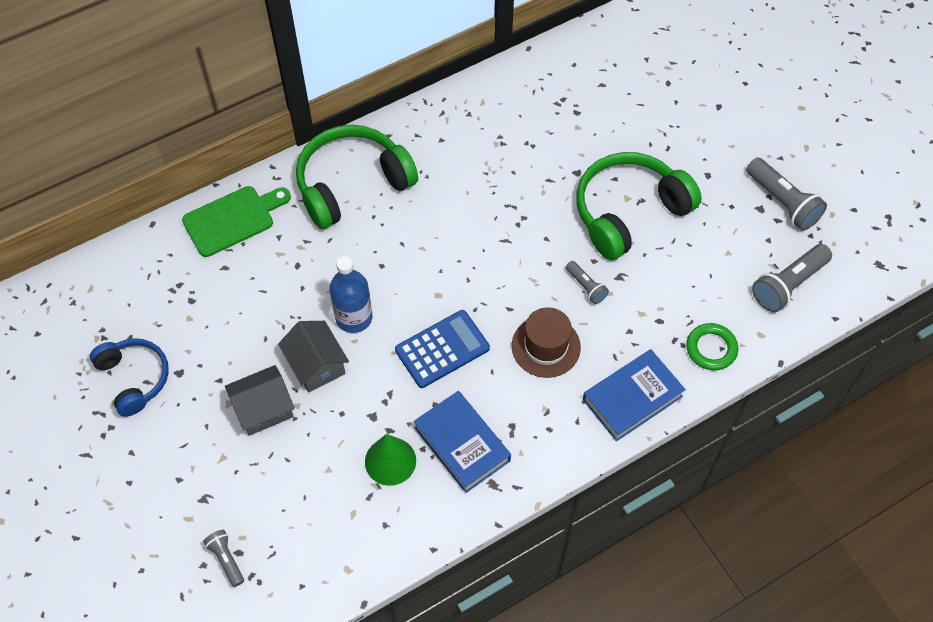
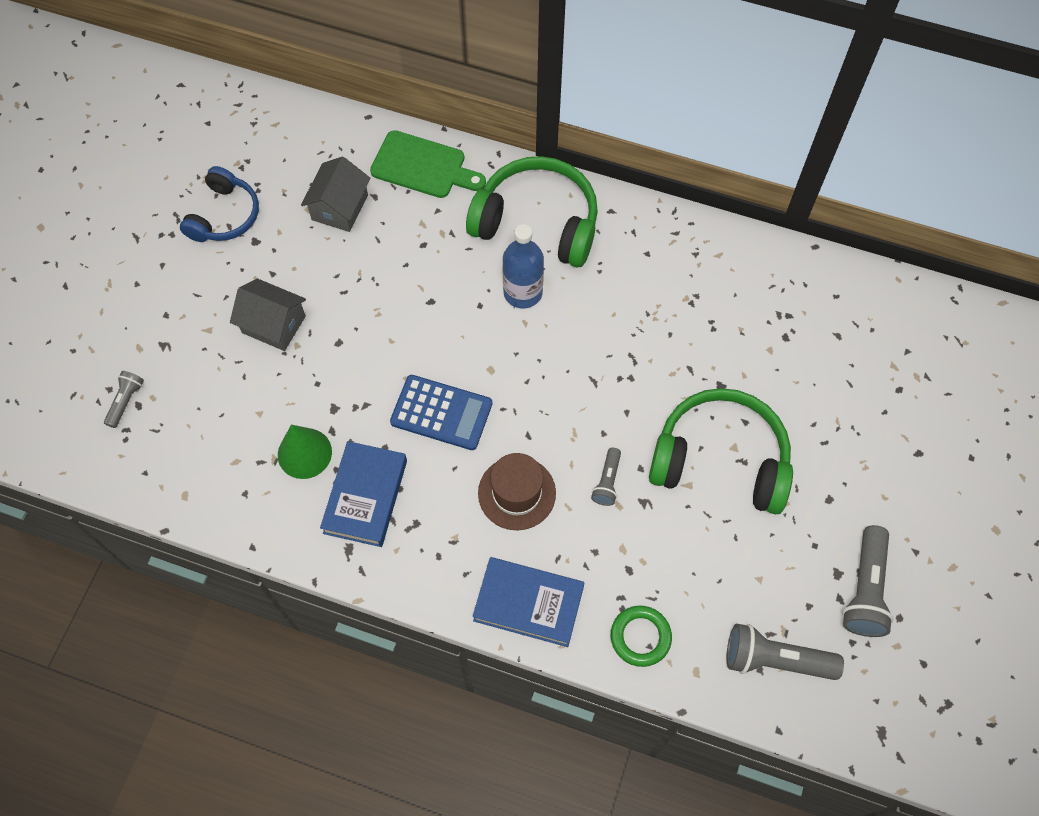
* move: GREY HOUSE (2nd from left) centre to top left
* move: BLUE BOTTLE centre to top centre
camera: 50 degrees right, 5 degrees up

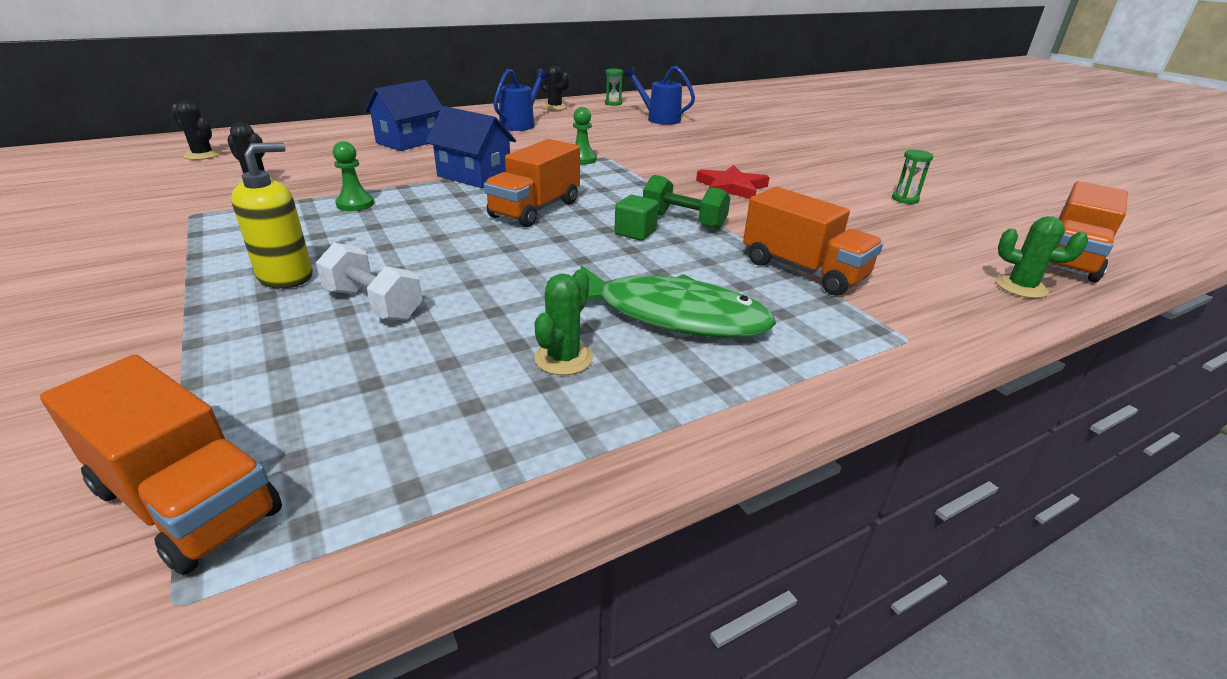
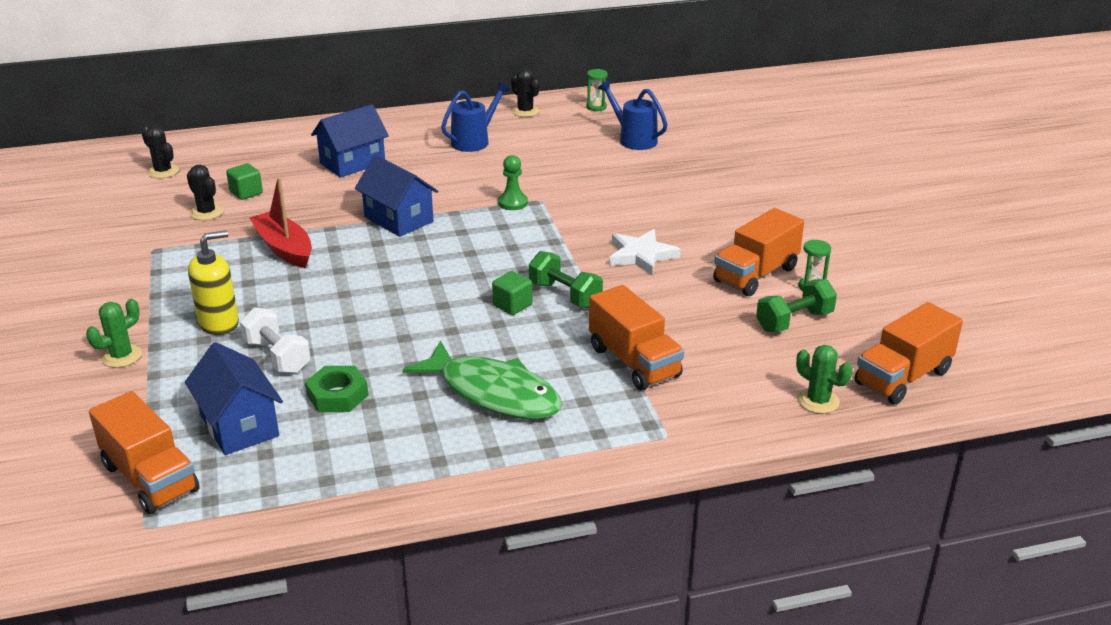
* insert: BLUE HOUSE (1st from left) middle left
* insert: GREEN CUBE (1st from left) top left
* insert: GREEN NUT middle left
* insert: GREEN DUMBBELL (2nd from left) middle right
* move: ORANGE TRUCK (2nd from left in the first image) top centre to ORANGE TRUCK (3rd from left) middle right
* move: GREEN CACTUS (1st from left) centre to middle left
* replace: GREEN PAWN (1st from left) top left to RED BOAT middle left
* recolor: RED STAR top centre to WHITE STAR centre
camera: 15 degrees right, 0 degrees up

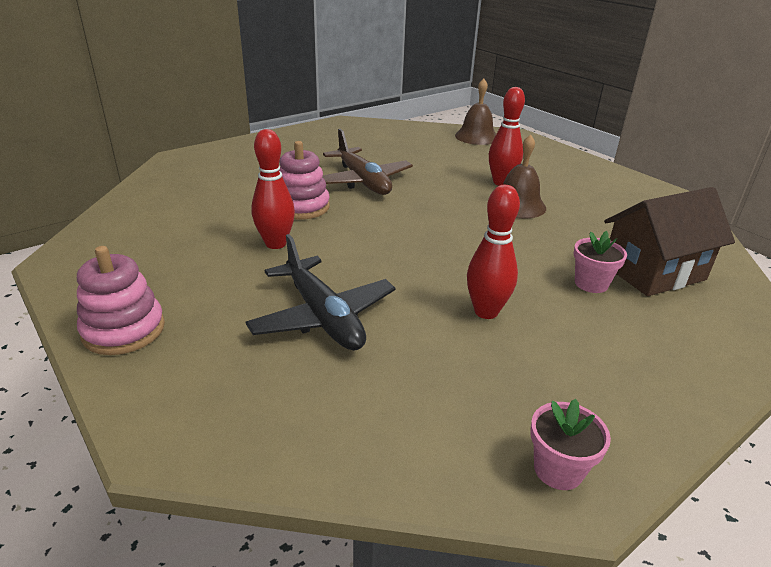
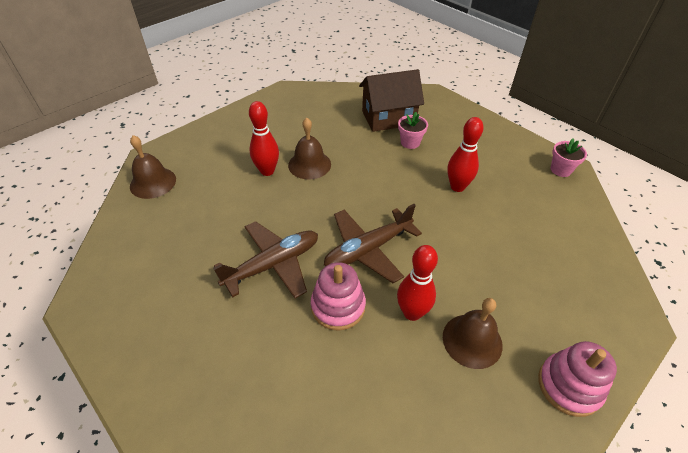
* delete: BLACK PLANE centre
* insert: BROWN PLANE (2nd from left) centre
* insert: BROWN BELL (3rd from left) bottom right
* rotate: BROWN HOUSE middle right = top centre 75 degrees counterclockwise
camera: 95 degrees left, 15 degrees up

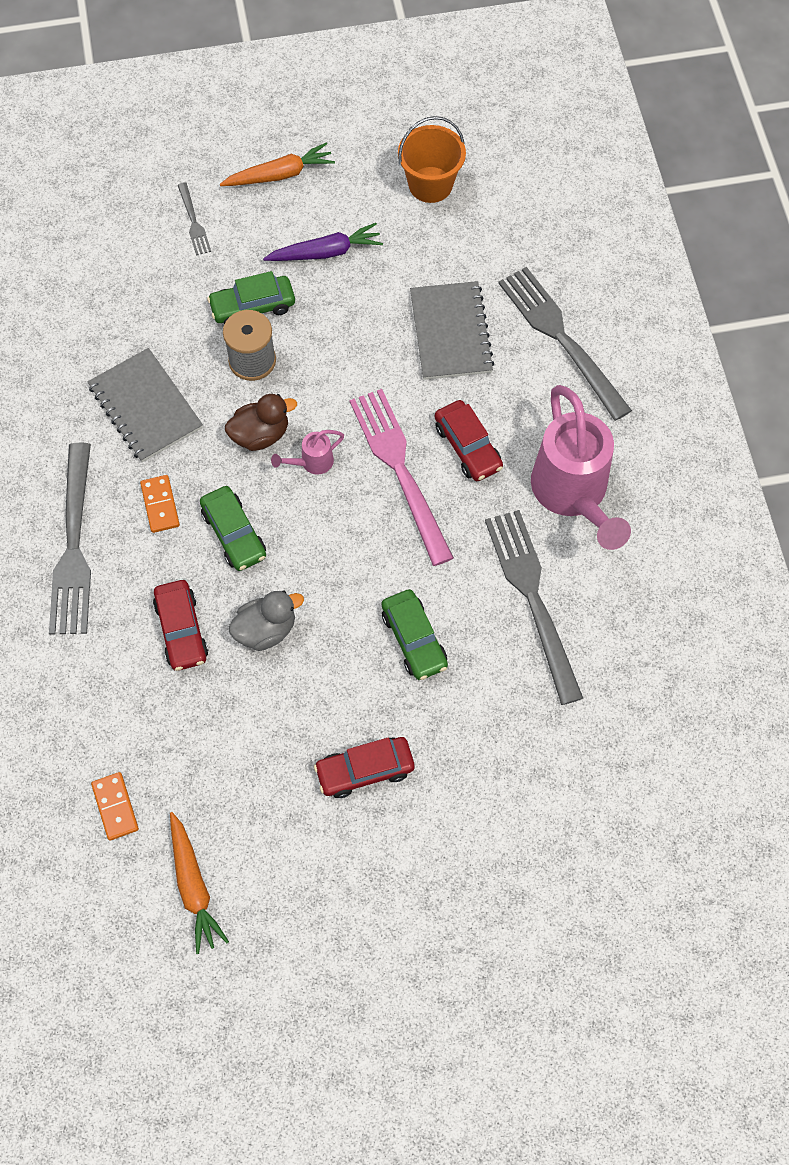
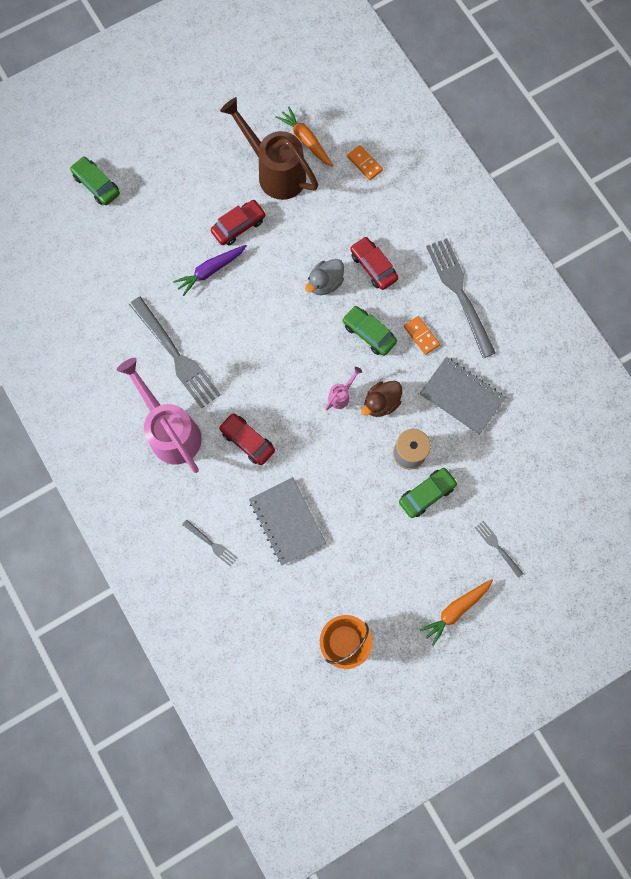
* delete: PINK FORK centre
* insert: BROWN WATERING CAN top centre
* move: PURPLE CARROT top centre to top left
* move: GREEN CAR (3rd from left in the first image) centre to GREEN CAR (1st from left) top left
* resize: GREY FORK (4th from left in the first image) top right = middle left x0.47
camera: 160 degrees right, 10 degrees up

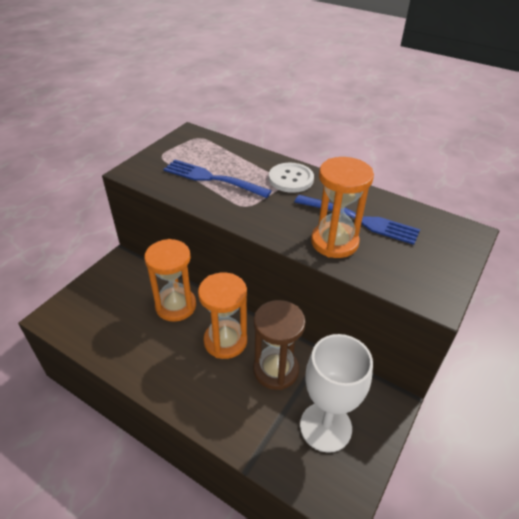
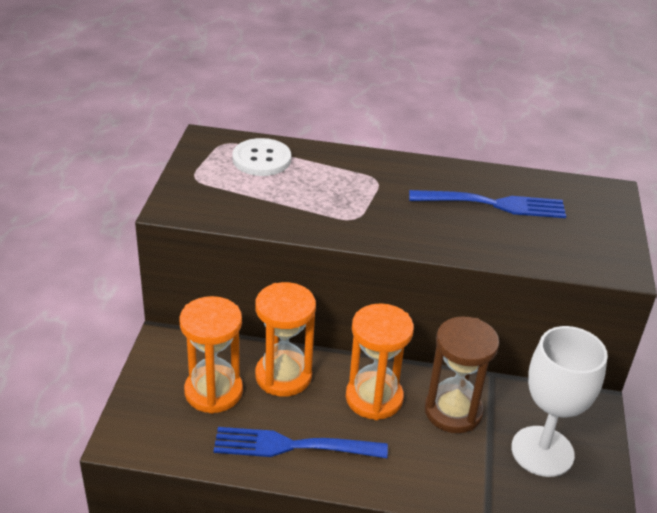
* move: BLUE FORK (1st from left) centre to bottom centre
* move: WHITE BUTTON centre to top centre
* move: ORANGE HOURGLASS (3rd from left in the first image) centre to ORANGE HOURGLASS (1st from left) bottom left
camera: 25 degrees left, 5 degrees down

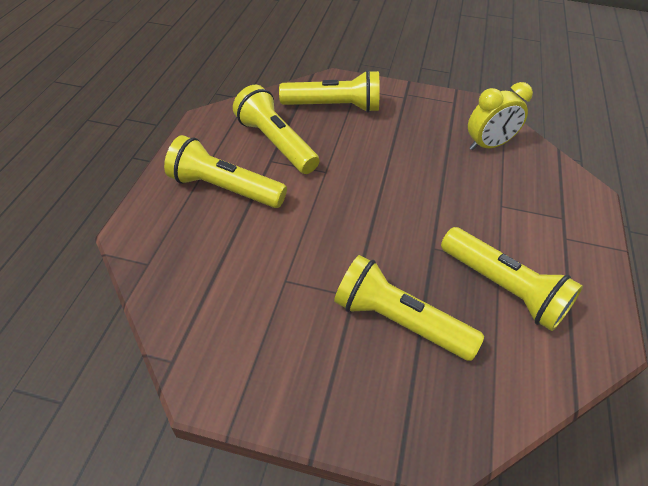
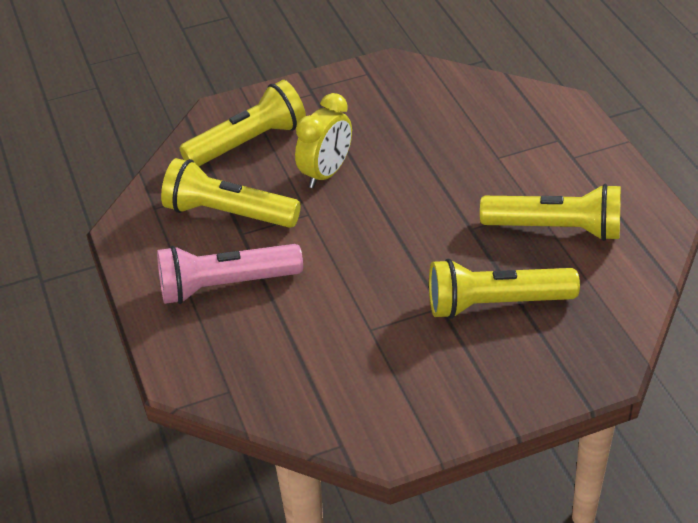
* move: YELLOW CLOCK top right to top centre
* recolor: YELLOW FLASHLIGHT (1st from left) centre to PINK FLASHLIGHT middle left
camera: 30 degrees left, 5 degrees down

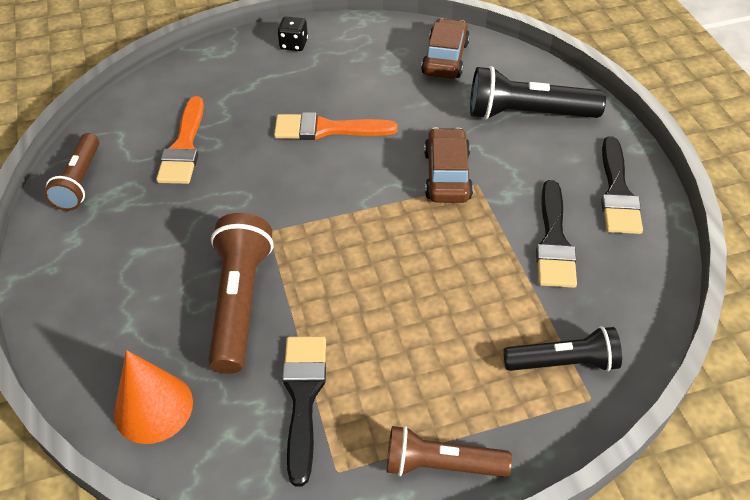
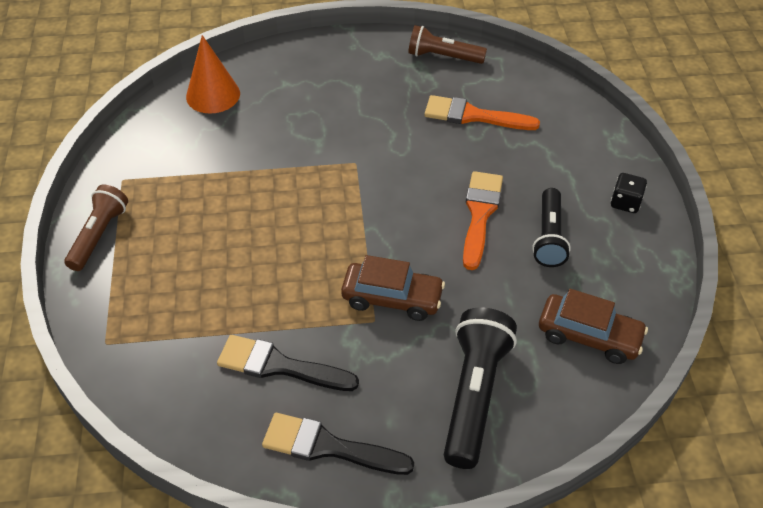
* delete: BROWN FLASHLIGHT (2nd from left) middle left
* delete: BLACK BRUSH (1st from left) bottom centre
* move: BLACK FLASHLIGHT (2nd from left) bottom right to middle right
camera: 100 degrees right, 0 degrees up

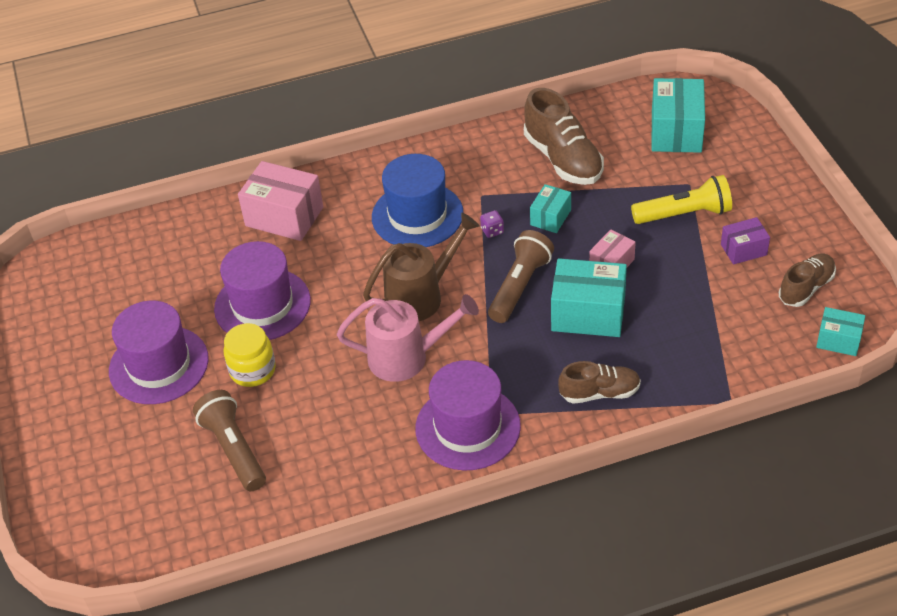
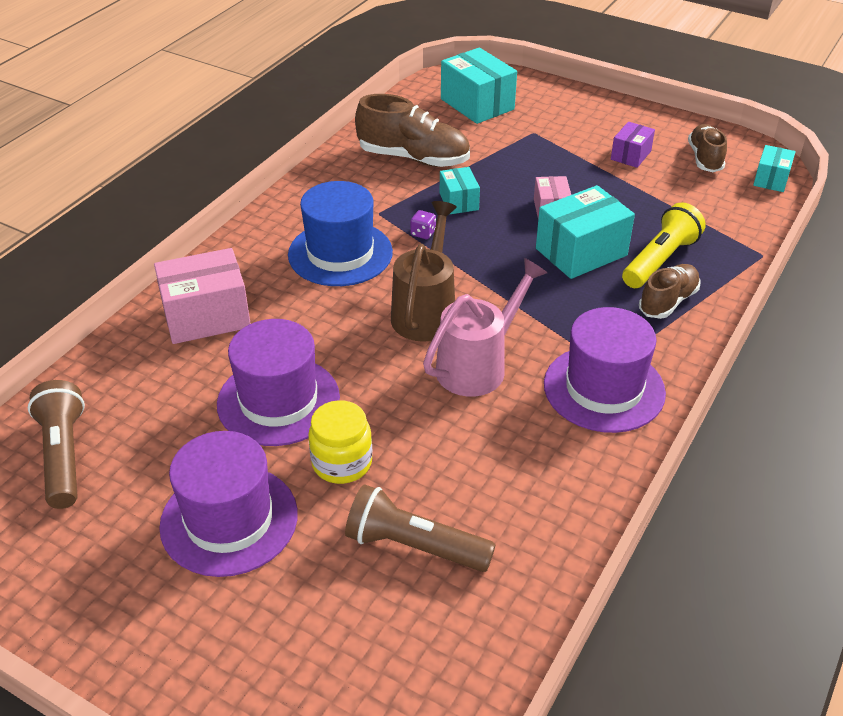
* move: BROWN FLASHLIGHT (2nd from left in the first image) centre to BROWN FLASHLIGHT (1st from left) middle left
* move: YELLOW FLASHLIGHT top right to middle right
* rotate: TURQUOISE BOX (4th from left) middle right = top right 45 degrees counterclockwise
camera: 45 degrees left, 5 degrees down

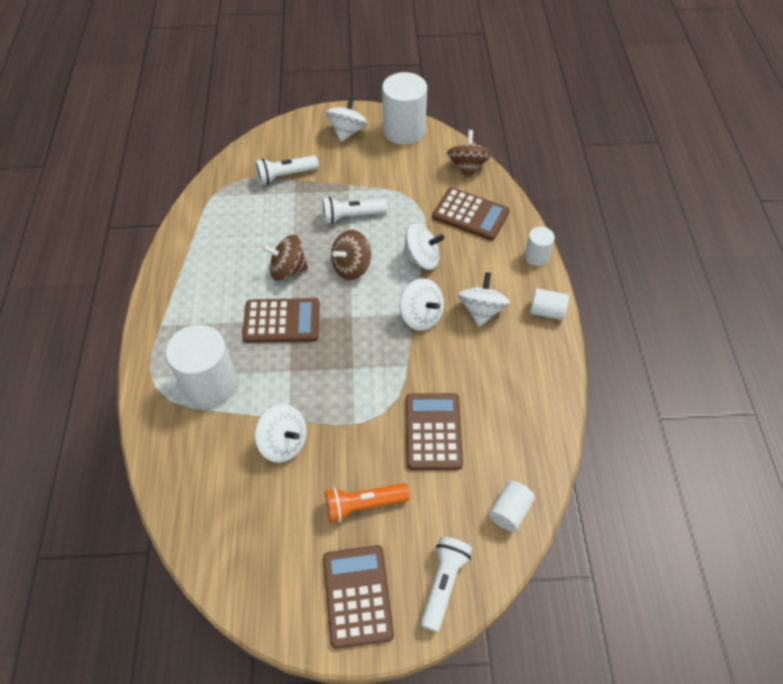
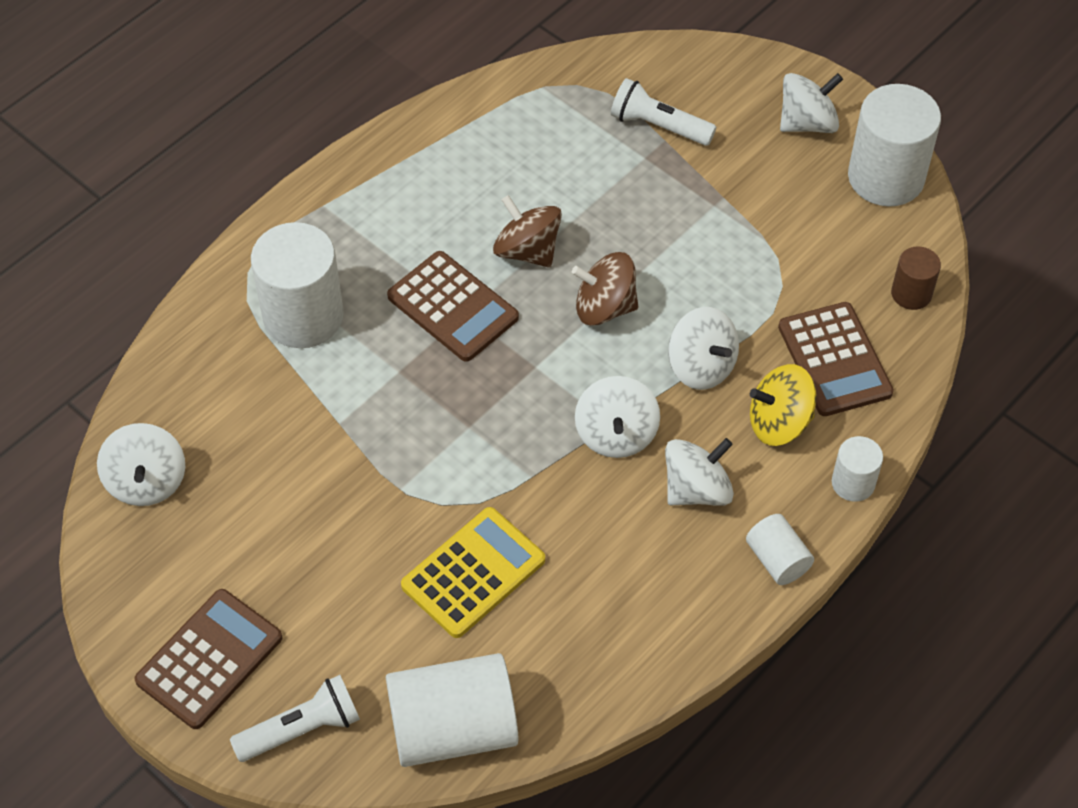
* delete: WHITE FLASHLIGHT (2nd from left) top centre
* delete: ORANGE FLASHLIGHT bottom centre
* insert: YELLOW SPINNING TOP middle right
* move: WHITE SPINNING TOP (1st from left) centre to middle left
* replace: BROWN SPINNING TOP (3rd from left) top centre to BROWN CYLINDER middle right
* recolor: BROWN CALCULATOR (3rd from left) centre to YELLOW CALCULATOR bottom centre
* resize: WHITE CYLINDER (3rd from left in the first image) bottom centre = bottom centre x1.95
camera: 45 degrees right, 0 degrees up

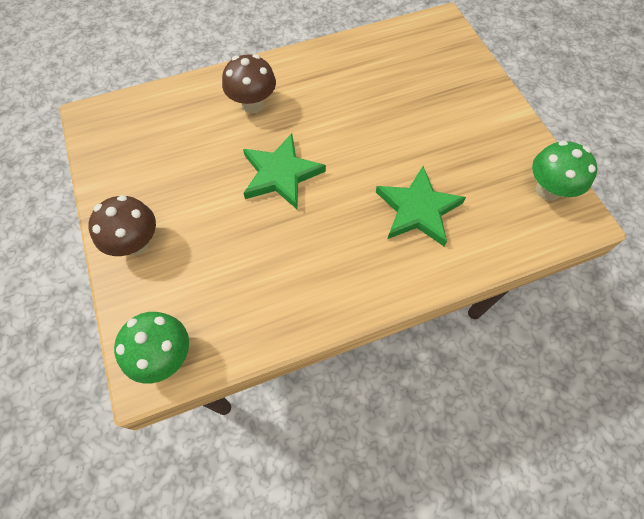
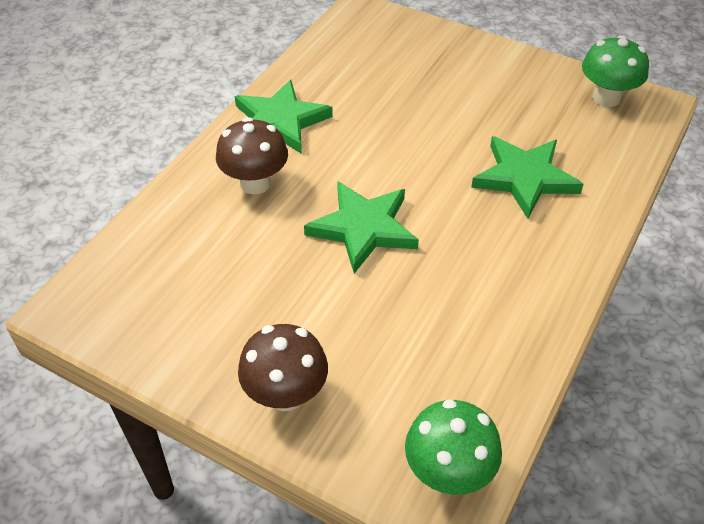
* insert: GREEN STAR (1st from left) top centre
camera: 40 degrees left, 15 degrees down

